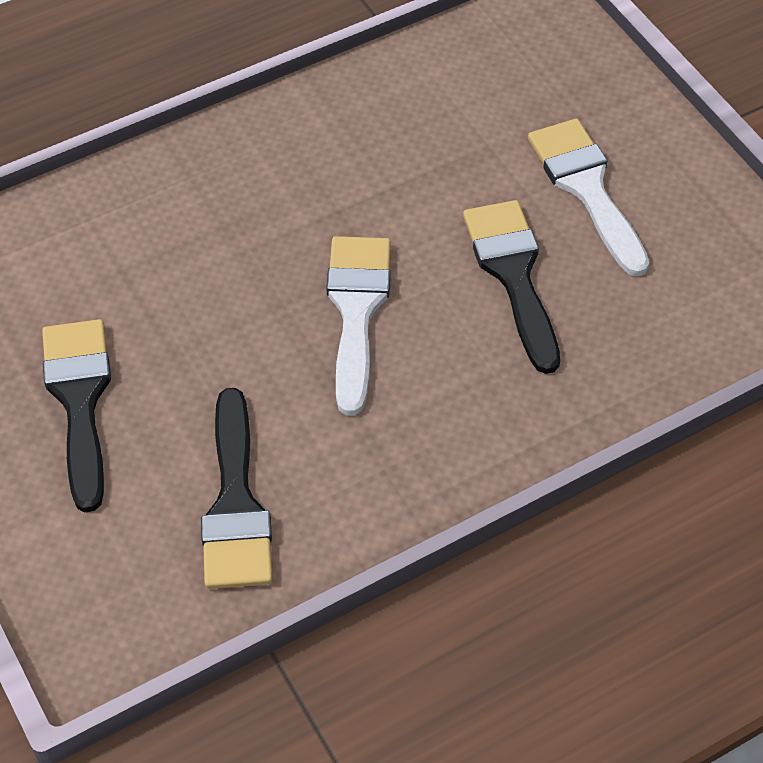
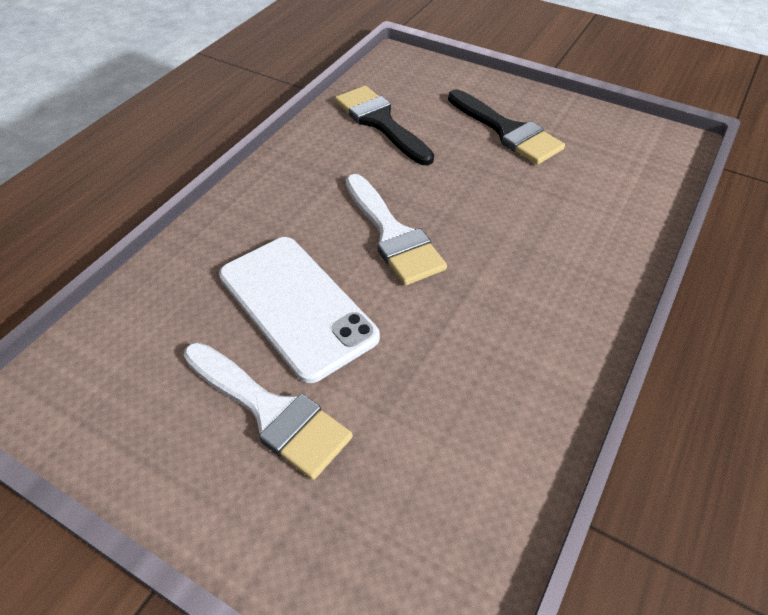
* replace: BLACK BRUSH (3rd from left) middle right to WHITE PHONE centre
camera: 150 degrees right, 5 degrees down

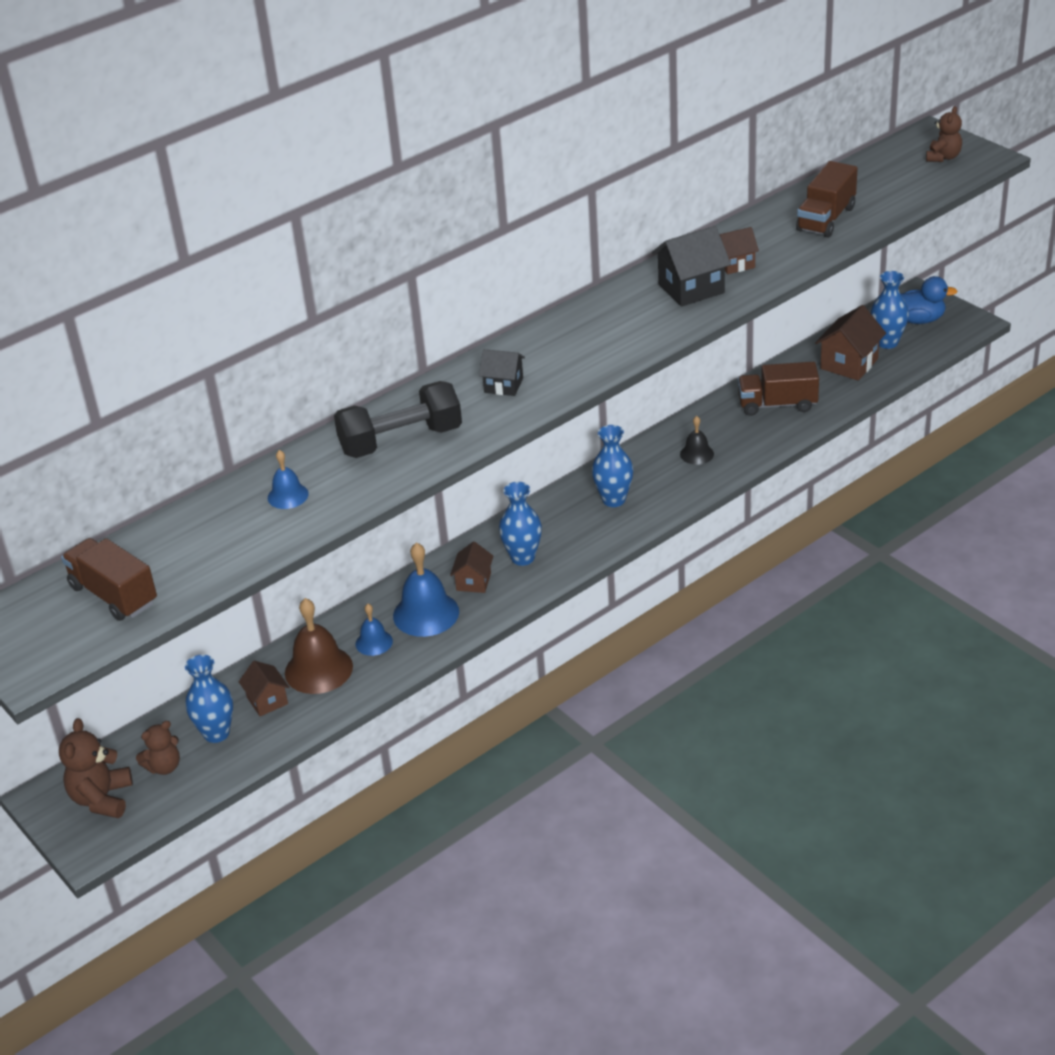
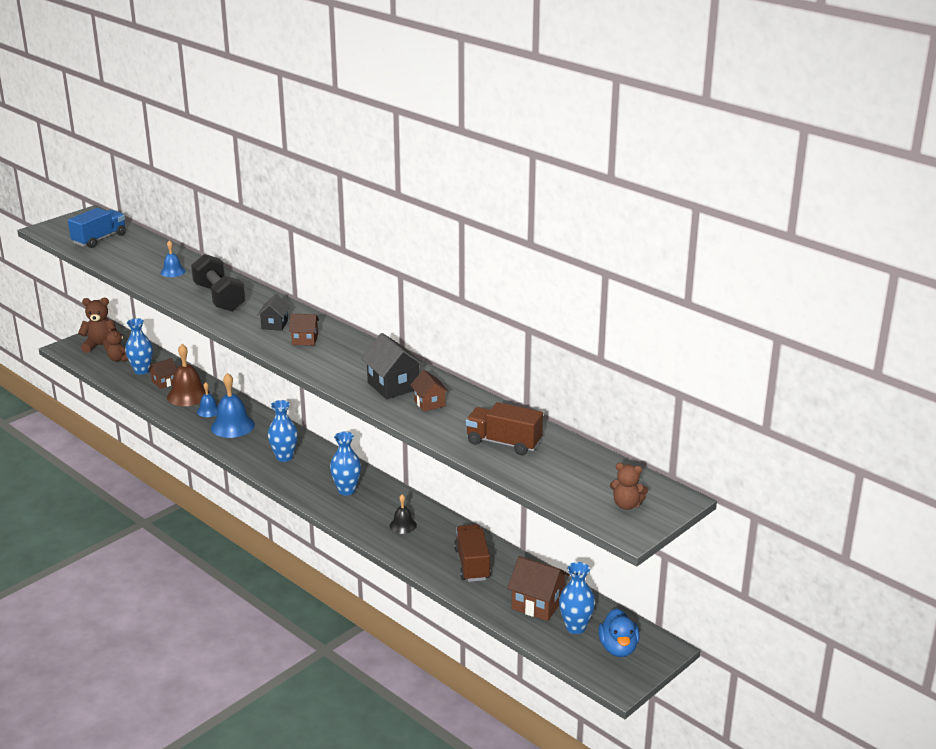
* move: BROWN HOUSE (2nd from left) centre to middle left
* recolor: BROWN TRUCK (1st from left) middle left to BLUE TRUCK top left
camera: 80 degrees right, 10 degrees down

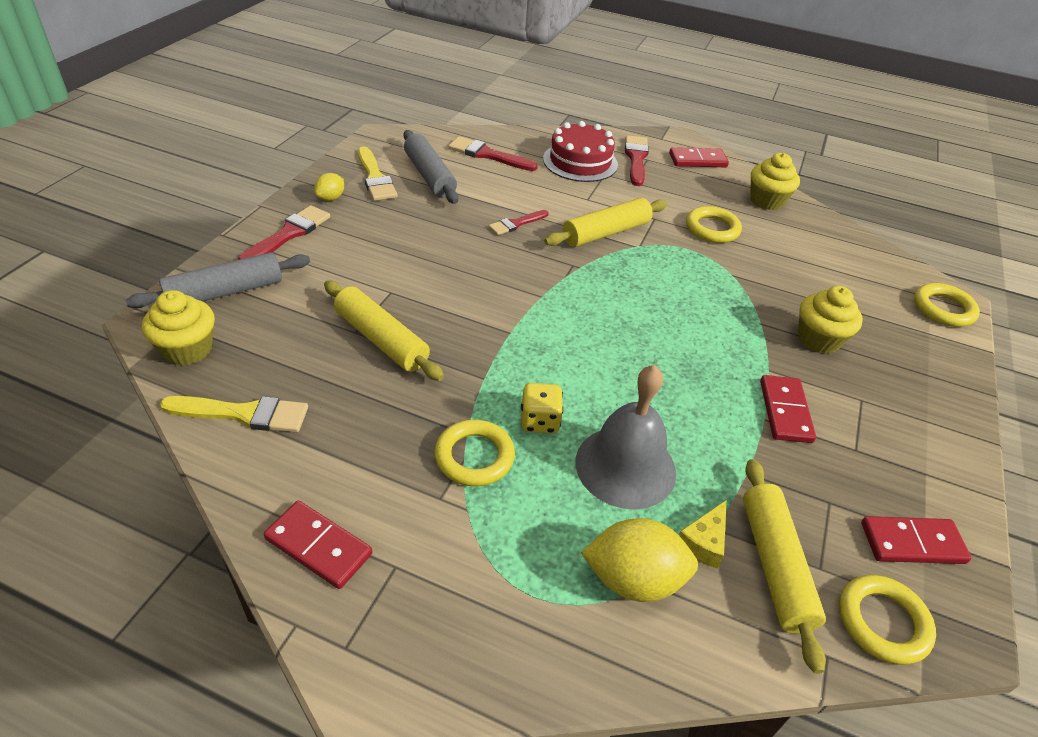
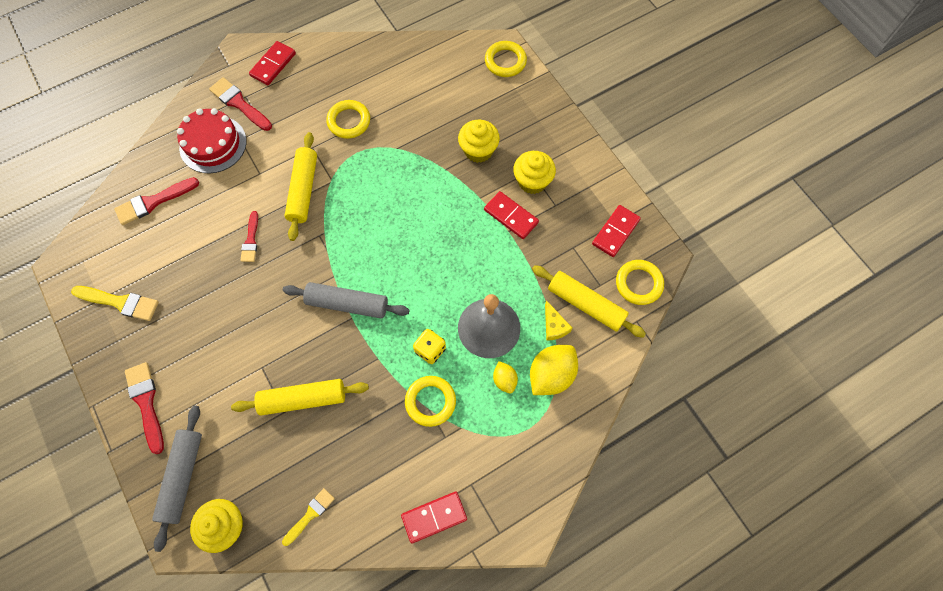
* move: YELLOW LEMON (1st from left) top left to centre
* move: GREY ROLLING PIN (2nd from left) top centre to centre
* move: YELLOW CUPCAKE (2nd from left in the first image) top right to YELLOW CUPCAKE (3rd from left) top centre
* resize: YELLOW BRUSH (1st from left in the first image) middle left = bottom left x0.65
camera: 50 degrees left, 25 degrees up

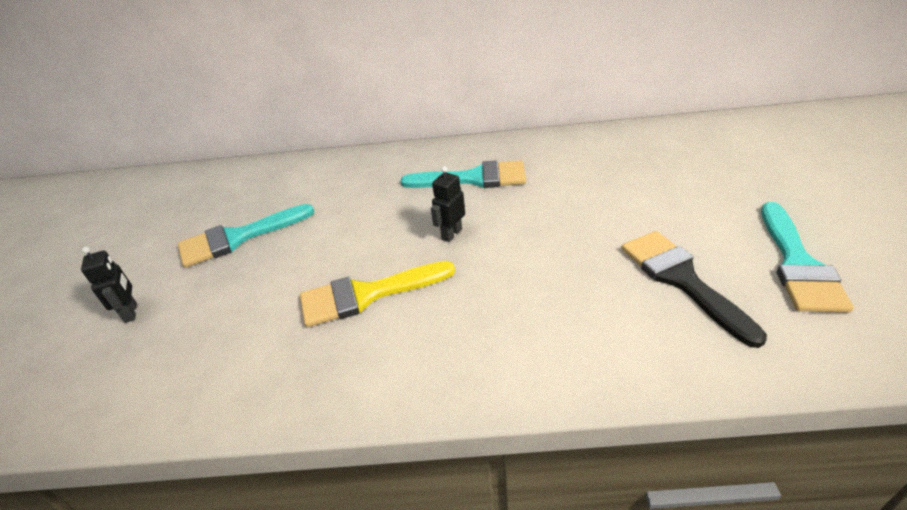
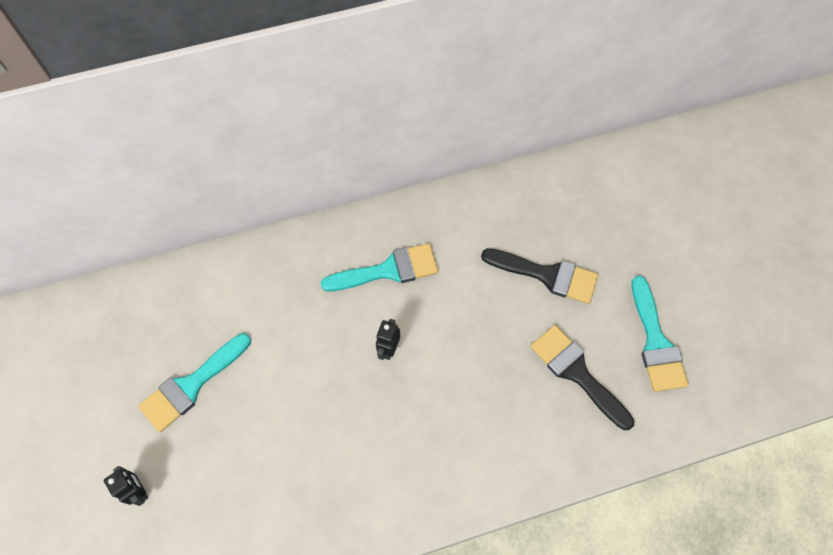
* delete: YELLOW BRUSH centre
* insert: BLACK BRUSH (1st from left) centre
camera: 20 degrees left, 25 degrees up

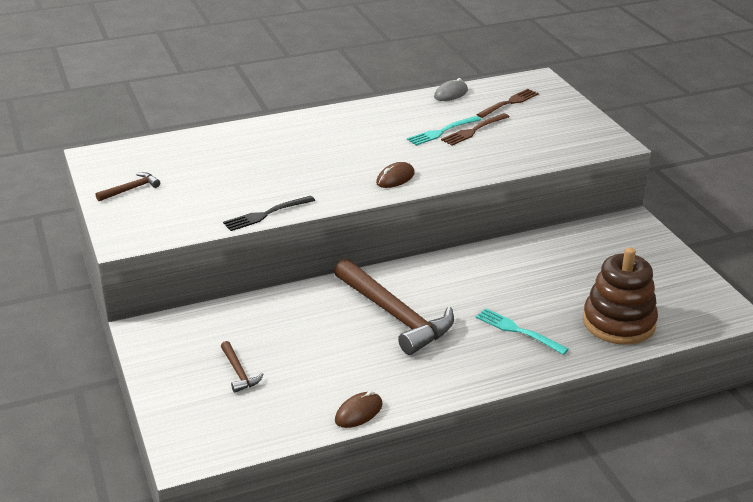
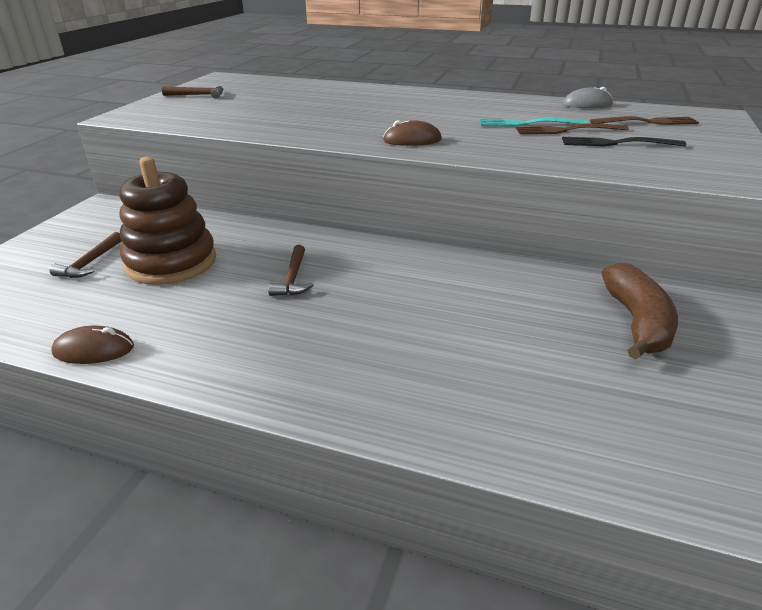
* delete: TURQUOISE FORK (2nd from left) middle right
* insert: BROWN BANANA middle right
* move: BLACK FORK centre to top right
* move: BROWN STACKING TOY middle right to middle left
* resize: BROWN HAMMER (3rd from left) centre = centre x0.44
camera: 40 degrees right, 0 degrees up

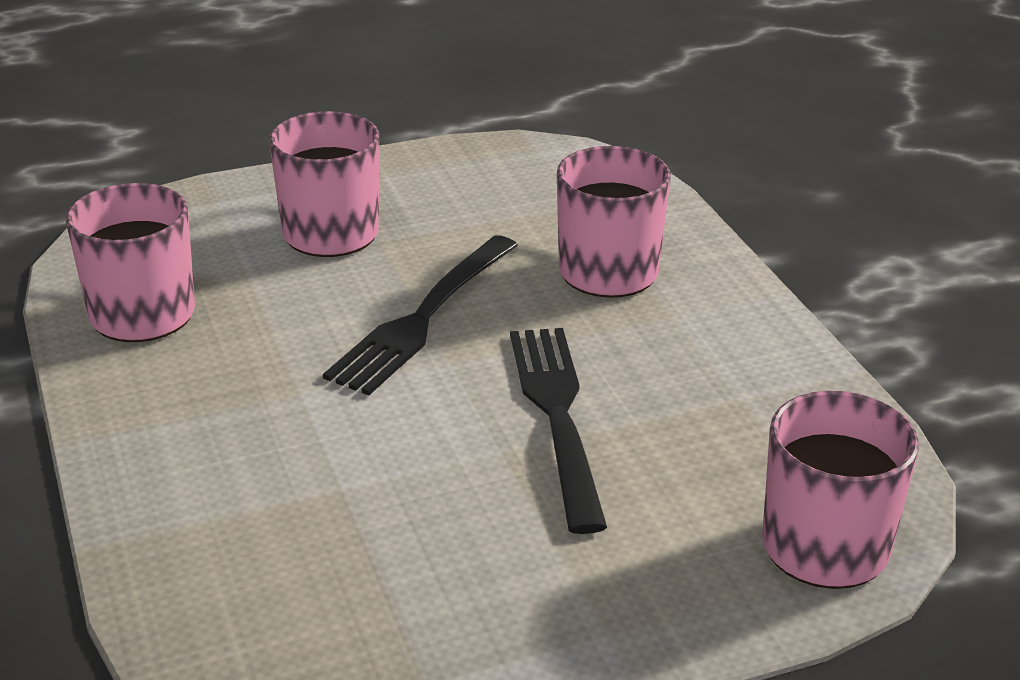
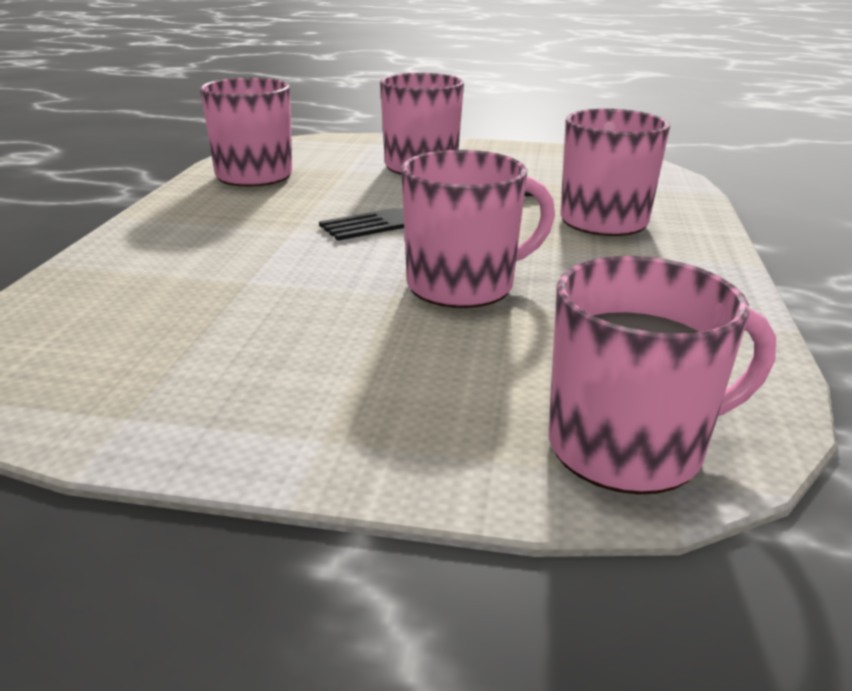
* replace: BLACK FORK (2nd from left) centre to PINK MUG (3rd from left) top centre
camera: 30 degrees right, 5 degrees down

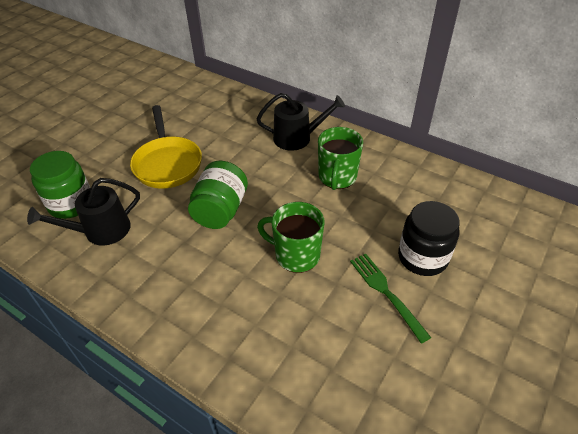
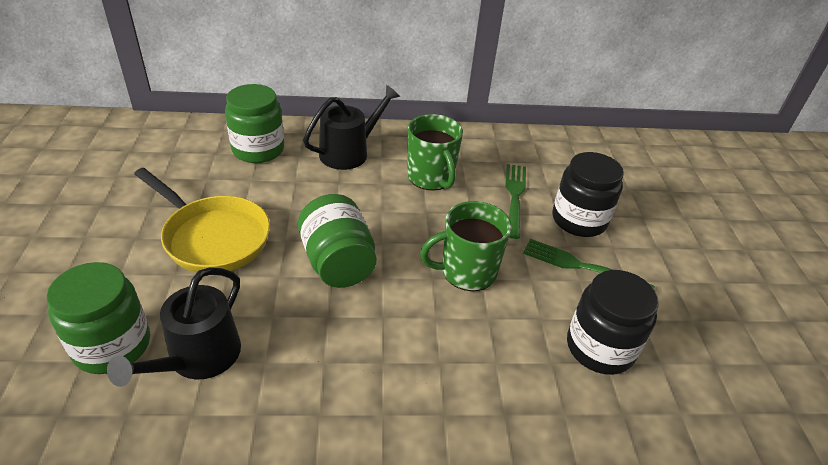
* insert: GREEN JAR (2nd from left) top left
* insert: GREEN FORK (1st from left) centre
* insert: BLACK JAR (2nd from left) bottom right
camera: 40 degrees left, 5 degrees down

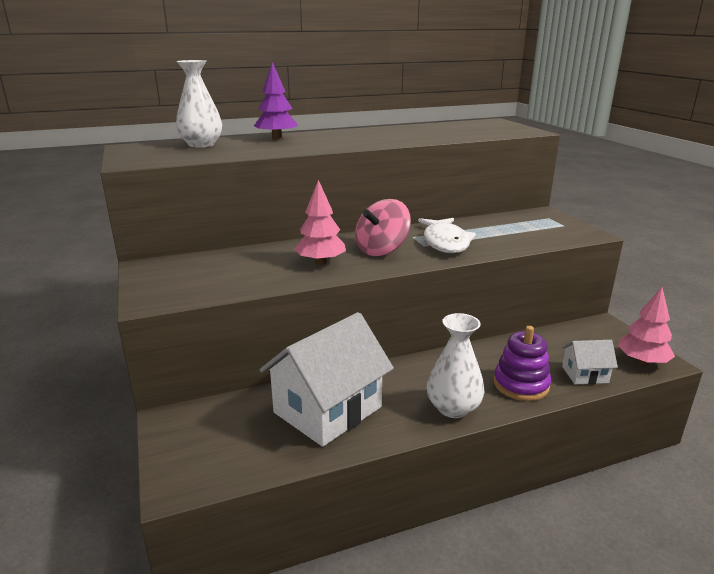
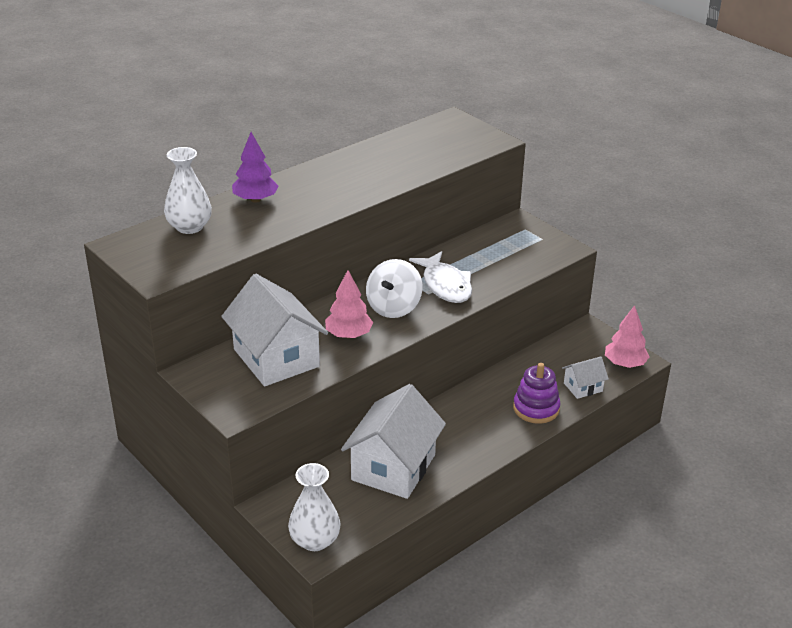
* insert: WHITE HOUSE (1st from left) centre
* move: WHITE VASE (2nd from left) centre to bottom centre
* recolor: PINK SPINNING TOP centre to WHITE SPINNING TOP centre
camera: 20 degrees left, 10 degrees up

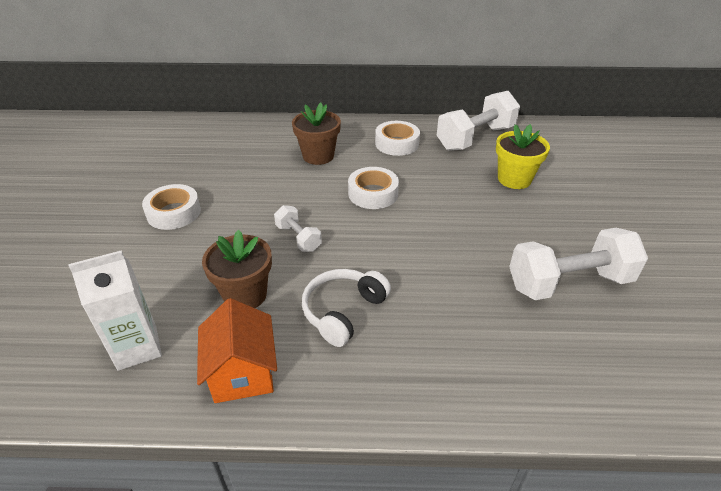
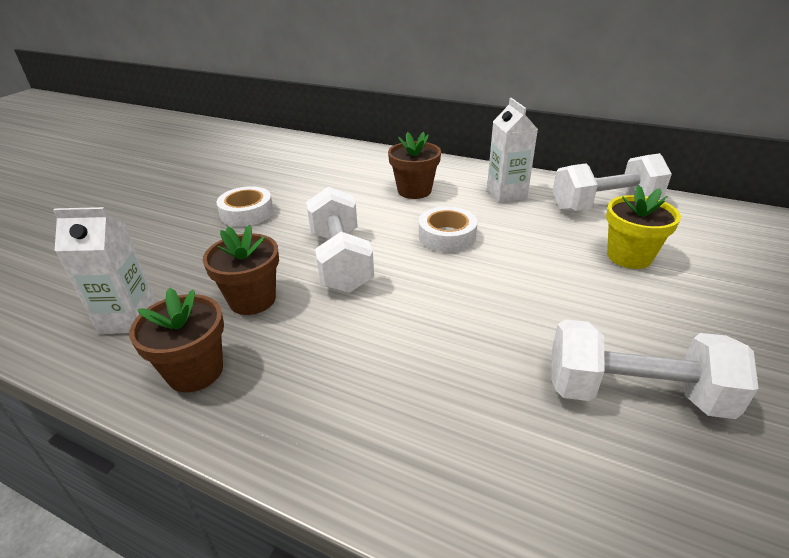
* delete: WHITE HEADPHONES centre
* replace: ORANGE HOUSE bottom left to BROWN FLOWER POT (1st from left) middle left
* replace: WHITE TAPE (3rd from left) top centre to WHITE CARTON (2nd from left) top centre
* resize: WHITE DUMBBELL (1st from left) centre = centre x1.95
camera: 25 degrees right, 5 degrees down

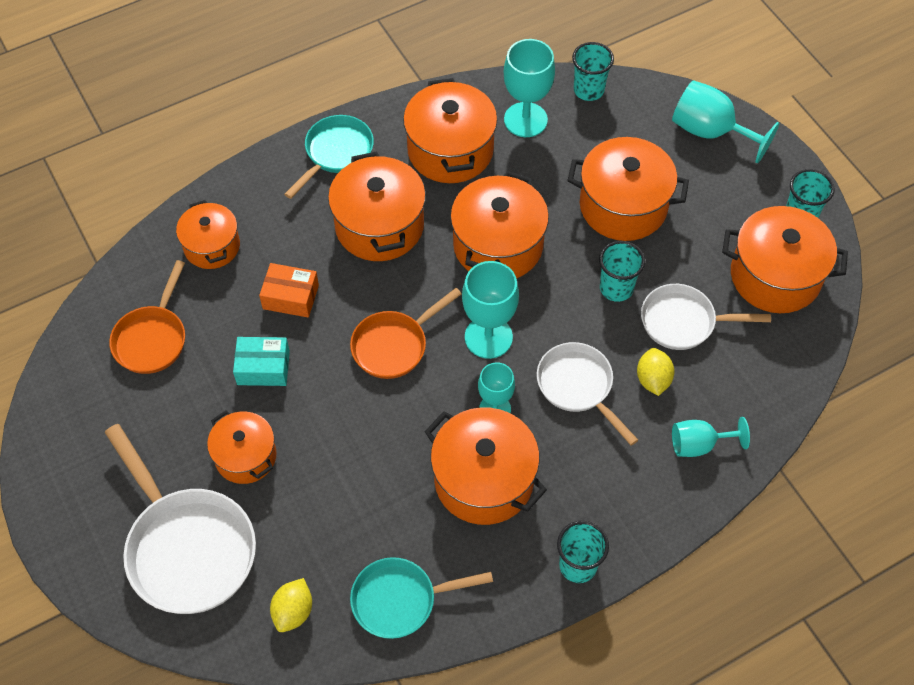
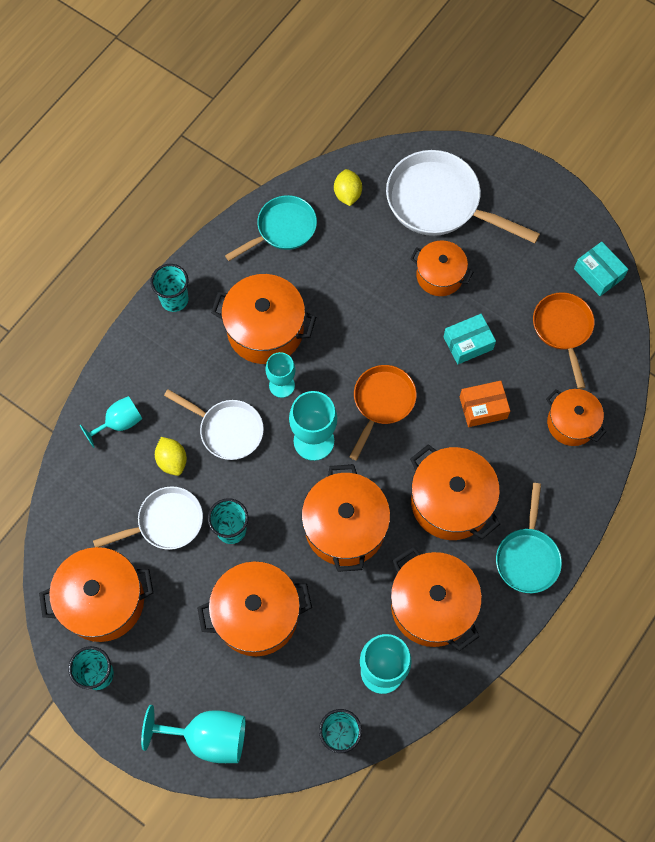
* insert: TURQUOISE BOX (2nd from left) top right
camera: 155 degrees right, 10 degrees up

